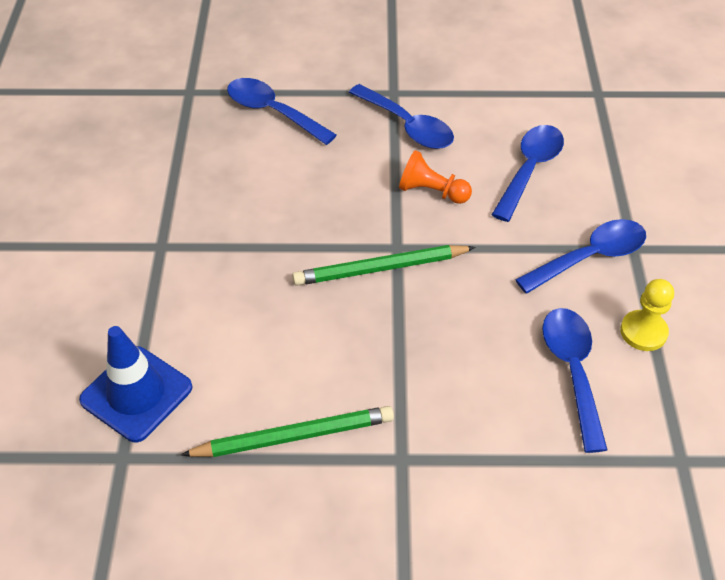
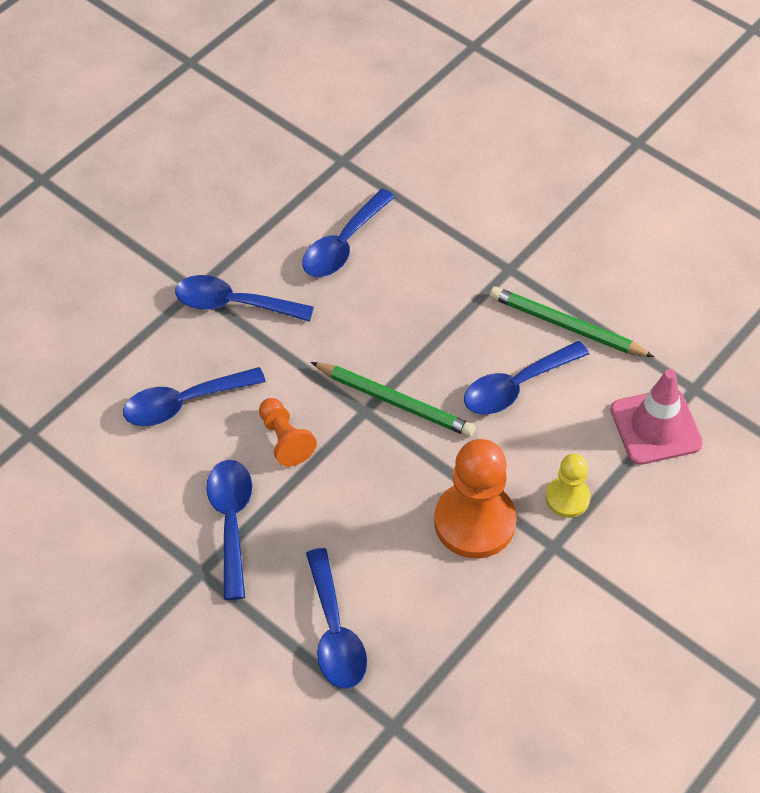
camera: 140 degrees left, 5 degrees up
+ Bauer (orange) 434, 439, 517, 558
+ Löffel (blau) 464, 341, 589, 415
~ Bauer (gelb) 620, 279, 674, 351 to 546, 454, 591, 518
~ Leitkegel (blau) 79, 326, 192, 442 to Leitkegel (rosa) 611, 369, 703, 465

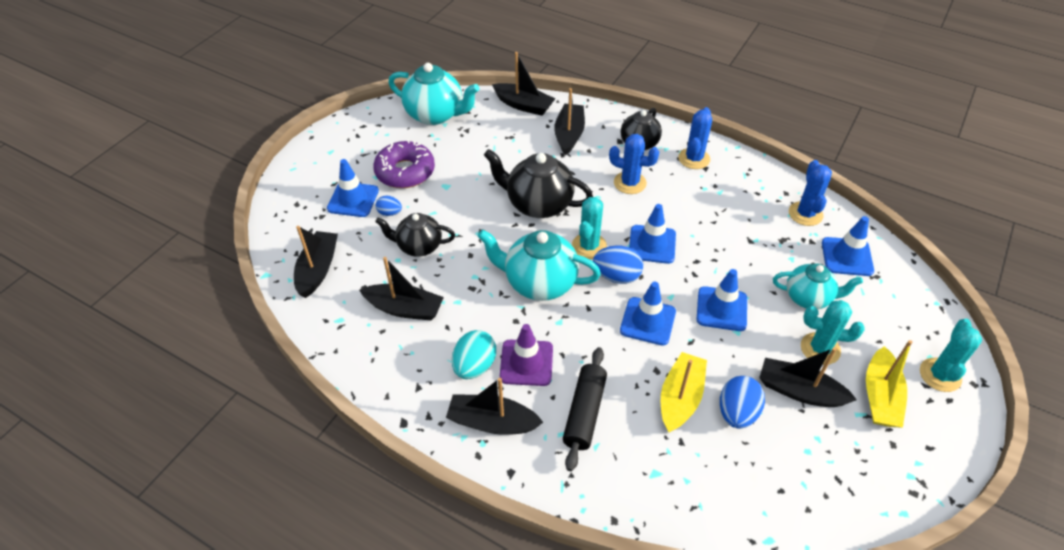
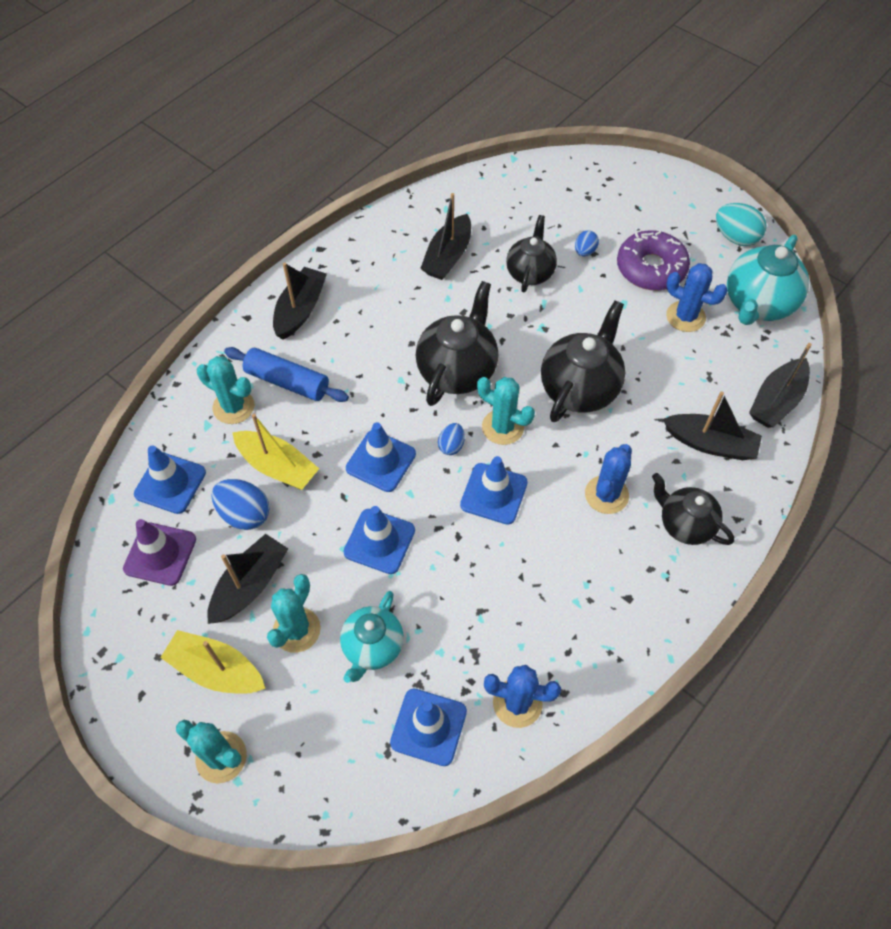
camera: 100 degrees right, 10 degrees up
- Boot (schwarz) 294, 226, 338, 298
+ Kaktus (türkis) 197, 356, 255, 424
~ Leitkegel (blau) 327, 159, 379, 217 to 134, 445, 206, 514
~ Ei (türkis) 452, 330, 496, 379 to 716, 203, 767, 246
~ Leitkegel (lila) 500, 324, 553, 386 to 123, 519, 196, 586
~ Kaktus (blau) 678, 107, 712, 169 to 666, 263, 728, 332
~ Teekanne (türkis) 478, 230, 601, 301 to Teekanne (schwarz) 416, 281, 498, 406
~ Nudelholz (schwarz) 563, 347, 607, 471 to Nudelholz (blau) 224, 347, 349, 402
~ Ei (blau) 593, 246, 643, 284 = 438, 423, 465, 455 x0.58

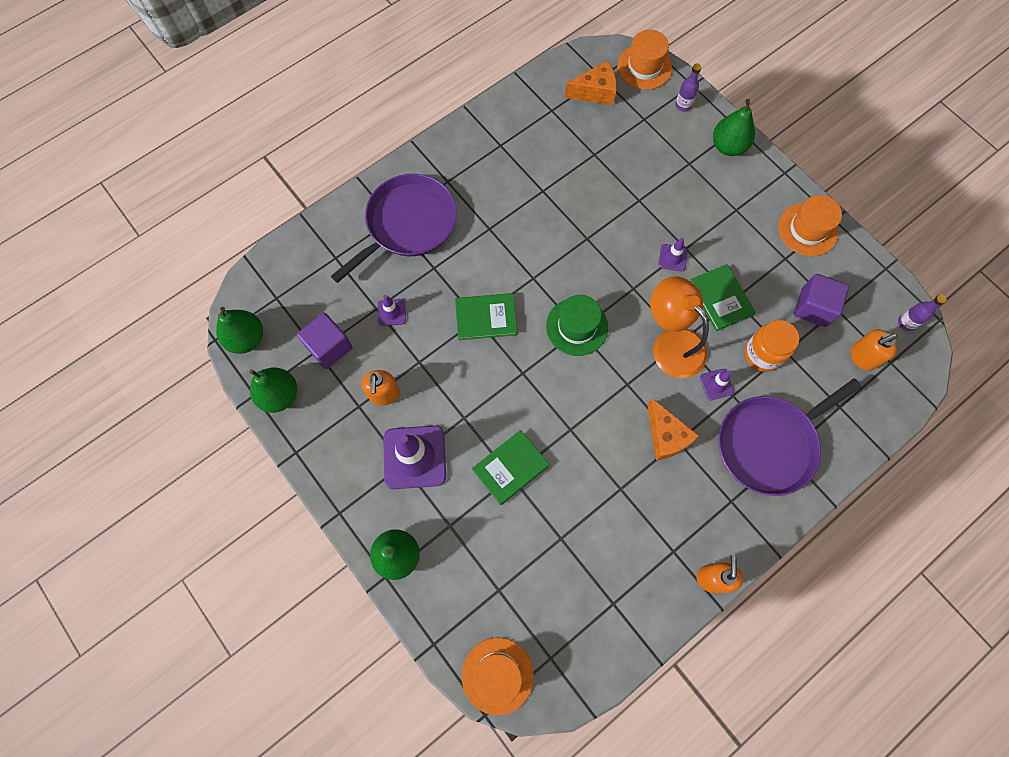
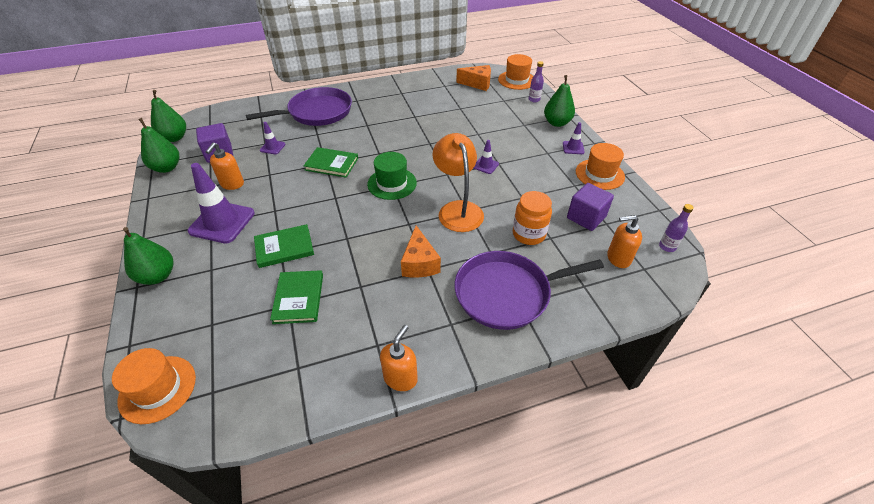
camera: 20 degrees right, 25 degrees down
~ Buch (grün) 690, 264, 756, 331 to 270, 270, 323, 324
~ Leitkegel (lila) 700, 369, 734, 400 to 563, 122, 585, 154

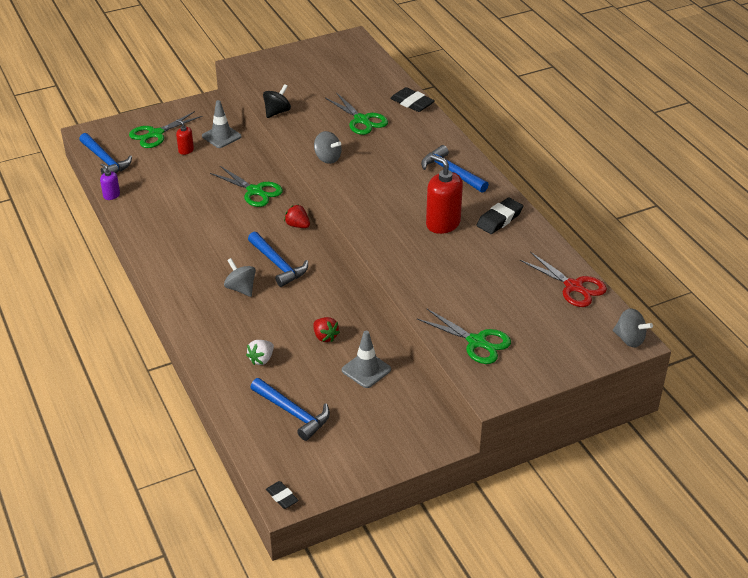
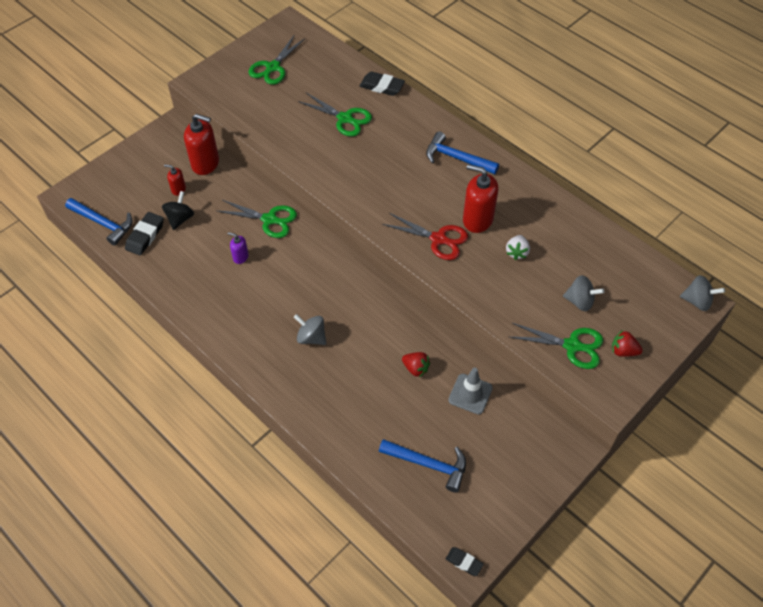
camera: 20 degrees left, 15 degrees up
- Hammer (blau) 248, 232, 308, 287
~ Seifenspender (lila) 100, 163, 120, 200 to 228, 232, 248, 264
~ Schere (grün) 129, 111, 203, 148 to 248, 36, 305, 85
~ Erdbeere (weiß) 246, 340, 274, 365 to 506, 235, 530, 260
~ Kreisel (schwarz) 263, 84, 291, 118 to 162, 191, 194, 230
~ Erdbeere (rot) 284, 204, 310, 228 to 612, 330, 643, 357
~ Kreisel (grau) 314, 131, 342, 164 to 563, 275, 604, 311
~ Radiergummi (schwarz) 476, 197, 523, 234 to 125, 212, 164, 256
~ Schere (rot) 520, 252, 607, 307 to 382, 213, 468, 260
~ Leitkegel (grau) 202, 100, 241, 148 to Seifenspender (rot) 184, 114, 219, 175

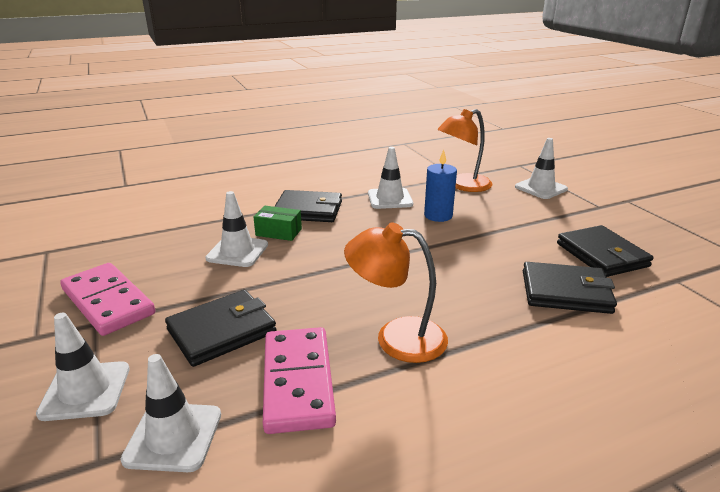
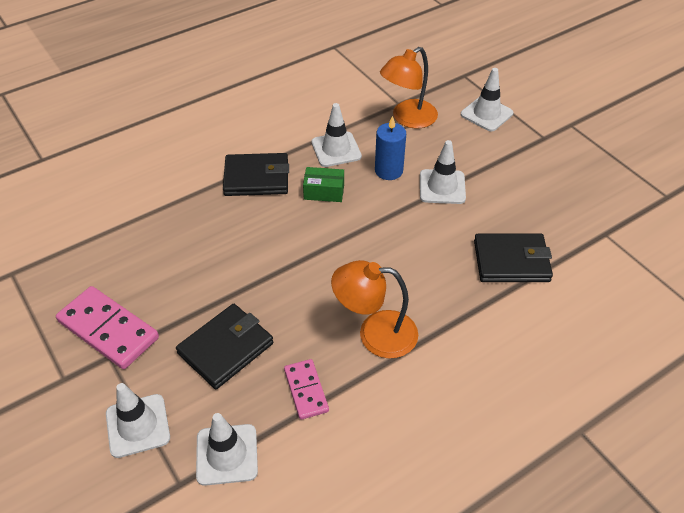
camera: 10 degrees left, 20 degrees up
- Geldbörse (schwarz) 557, 225, 653, 277
~ Leitkegel (weiß) 206, 191, 268, 267 to 420, 140, 466, 204
~ Schachtel (grün) 253, 206, 302, 241 to 303, 167, 344, 202
~ Dominostein (rosa) 263, 327, 336, 434 = 284, 359, 329, 420 x0.58

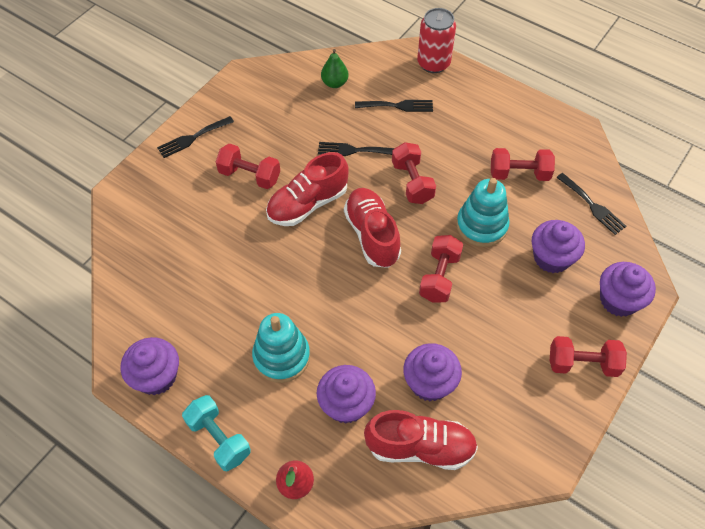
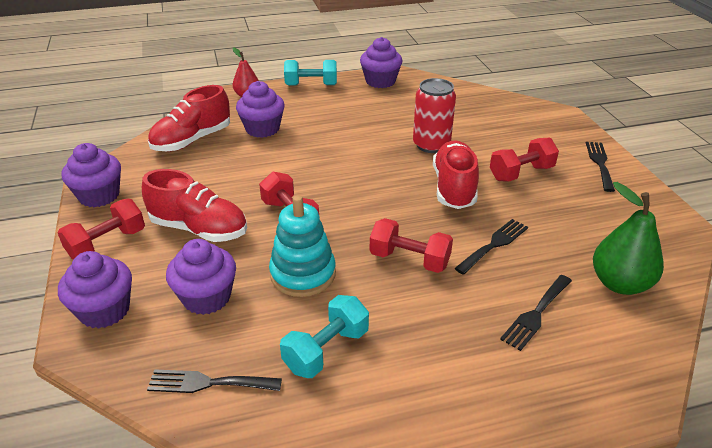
camera: 130 degrees right, 20 degrees down
- Stapelspielzeug (türkis) 252, 313, 310, 383
~ Schuh (rot) 344, 188, 401, 268 to 142, 169, 247, 242
~ Muffin (lila) 403, 343, 462, 401 to 62, 143, 121, 207
~ Dose (rot) 417, 8, 456, 73 to 413, 78, 456, 153
~ Hantel (rot) 491, 148, 555, 181 to Hantel (türkis) 280, 295, 369, 378
~ Birne (grün) 321, 49, 349, 88 = 593, 182, 664, 295 x1.60

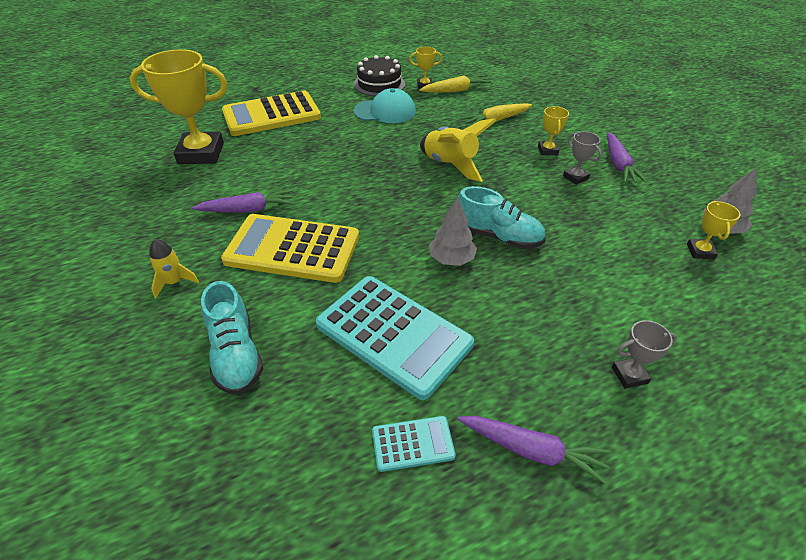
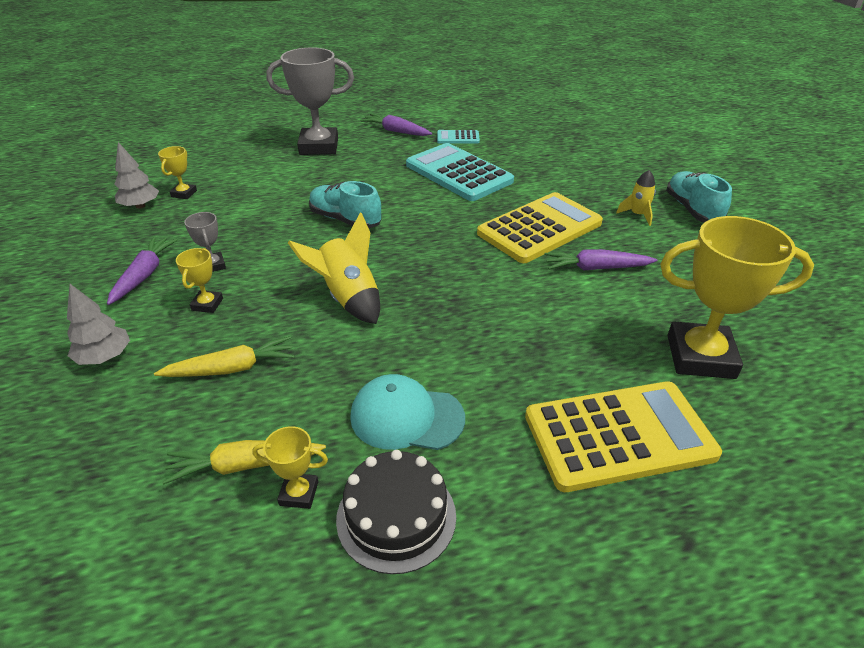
camera: 170 degrees left, 5 degrees down
~ Schuh (türkis) 201, 281, 263, 395 to 666, 171, 732, 223
~ Baum (grau) 429, 197, 477, 266 to 67, 284, 130, 365
~ Taschenrechner (gelb) 221, 214, 359, 283 = 477, 192, 603, 263 60 degrees counterclockwise
~ Pokal (grau) 612, 320, 677, 389 = 266, 47, 354, 155 x2.21

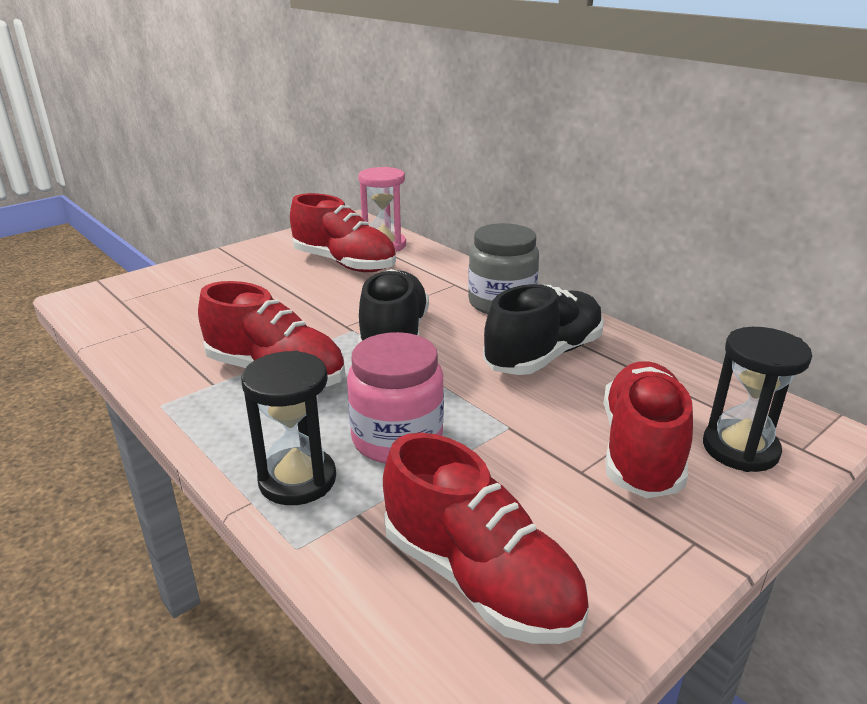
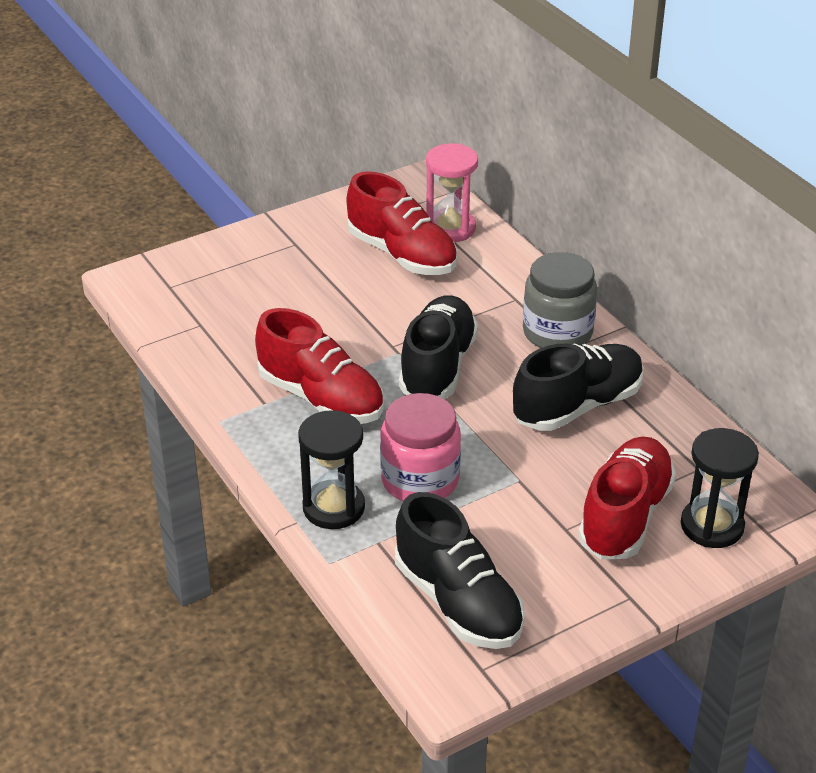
camera: 10 degrees right, 10 degrees up
~ Schuh (rot) 383, 433, 589, 644 to Schuh (schwarz) 395, 492, 525, 649

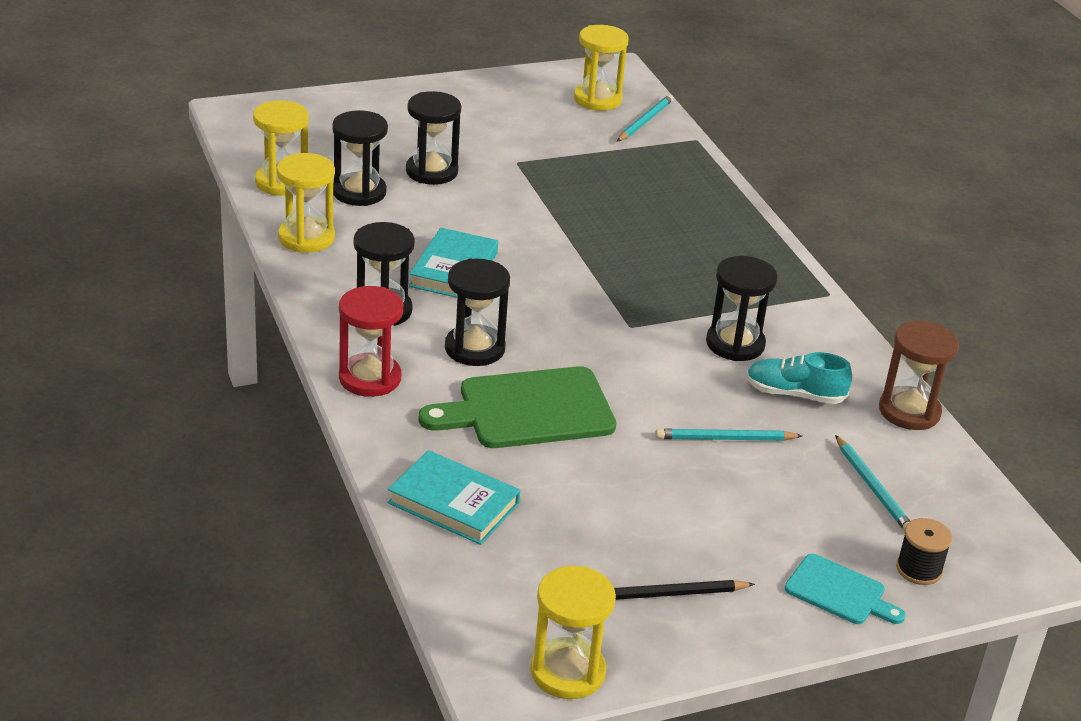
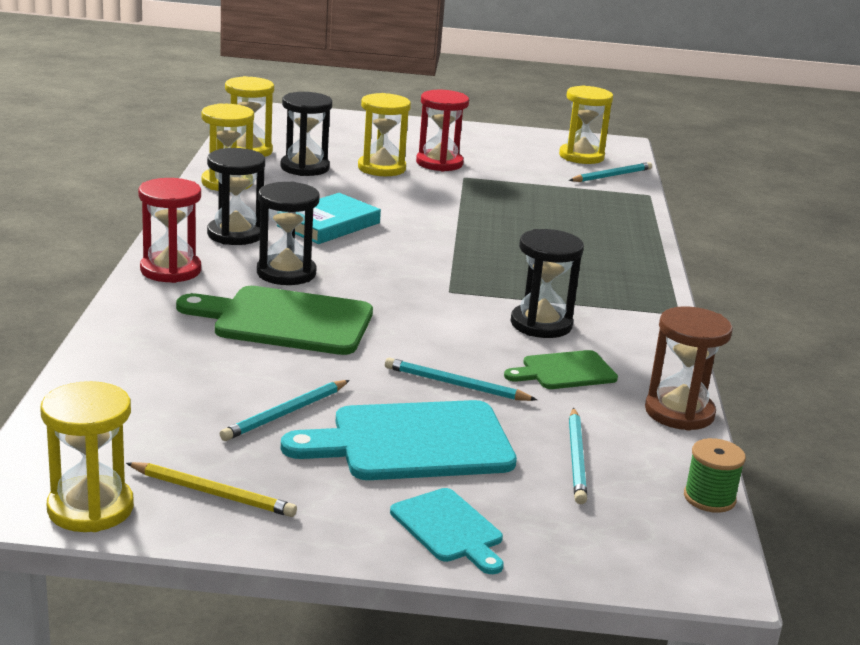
camera: 25 degrees right, 10 degrees down
- Buch (türkis) 388, 450, 520, 545
- Bleistift (schwarz) 614, 580, 755, 600
- Garnrolle (schwarz) 896, 518, 952, 585
+ Bleistift (gelb) 126, 462, 297, 517
+ Bleistift (türkis) 220, 380, 350, 441
+ Schneidebrett (türkis) 281, 400, 517, 480
+ Sanduhr (rot) 416, 90, 469, 171
+ Garnrolle (grün) 684, 438, 746, 513
~ Schuh (türkis) 746, 352, 852, 404 to Schneidebrett (grün) 504, 350, 618, 389
~ Sanduhr (schwarz) 406, 91, 461, 185 to Sanduhr (gelb) 358, 93, 411, 176

